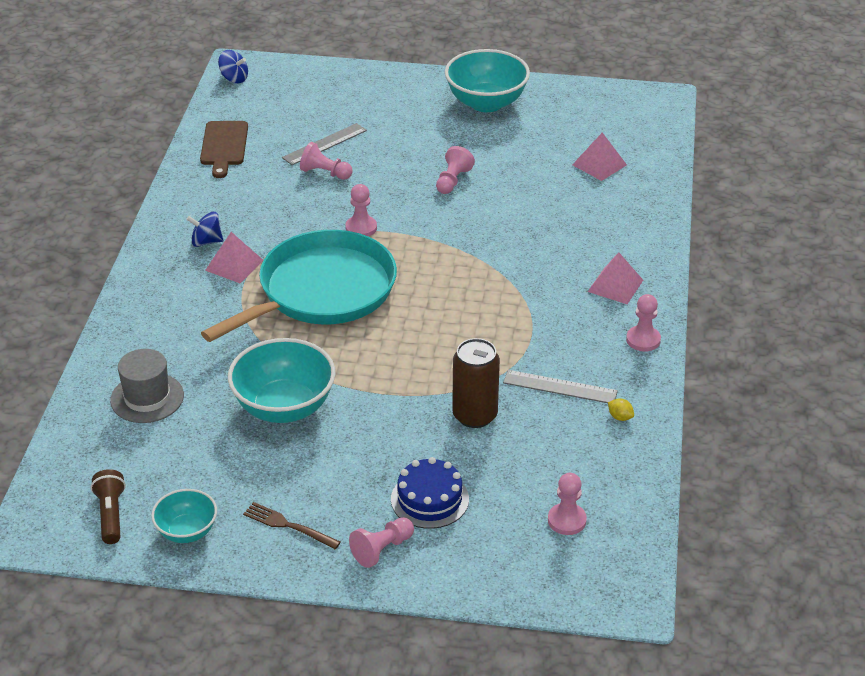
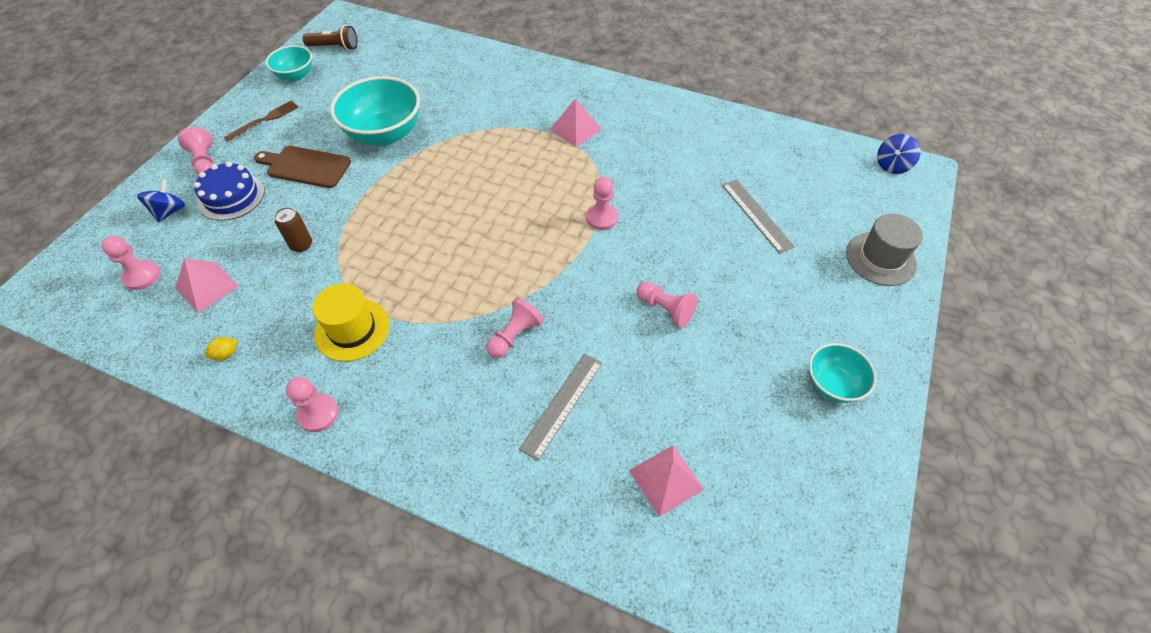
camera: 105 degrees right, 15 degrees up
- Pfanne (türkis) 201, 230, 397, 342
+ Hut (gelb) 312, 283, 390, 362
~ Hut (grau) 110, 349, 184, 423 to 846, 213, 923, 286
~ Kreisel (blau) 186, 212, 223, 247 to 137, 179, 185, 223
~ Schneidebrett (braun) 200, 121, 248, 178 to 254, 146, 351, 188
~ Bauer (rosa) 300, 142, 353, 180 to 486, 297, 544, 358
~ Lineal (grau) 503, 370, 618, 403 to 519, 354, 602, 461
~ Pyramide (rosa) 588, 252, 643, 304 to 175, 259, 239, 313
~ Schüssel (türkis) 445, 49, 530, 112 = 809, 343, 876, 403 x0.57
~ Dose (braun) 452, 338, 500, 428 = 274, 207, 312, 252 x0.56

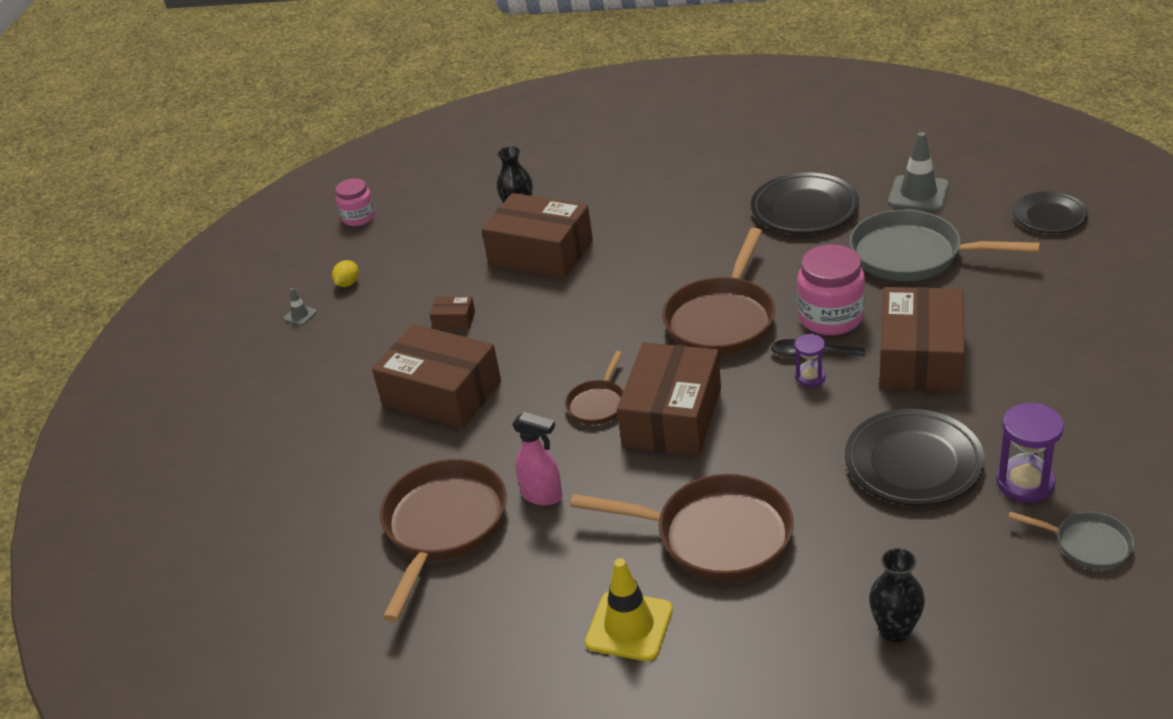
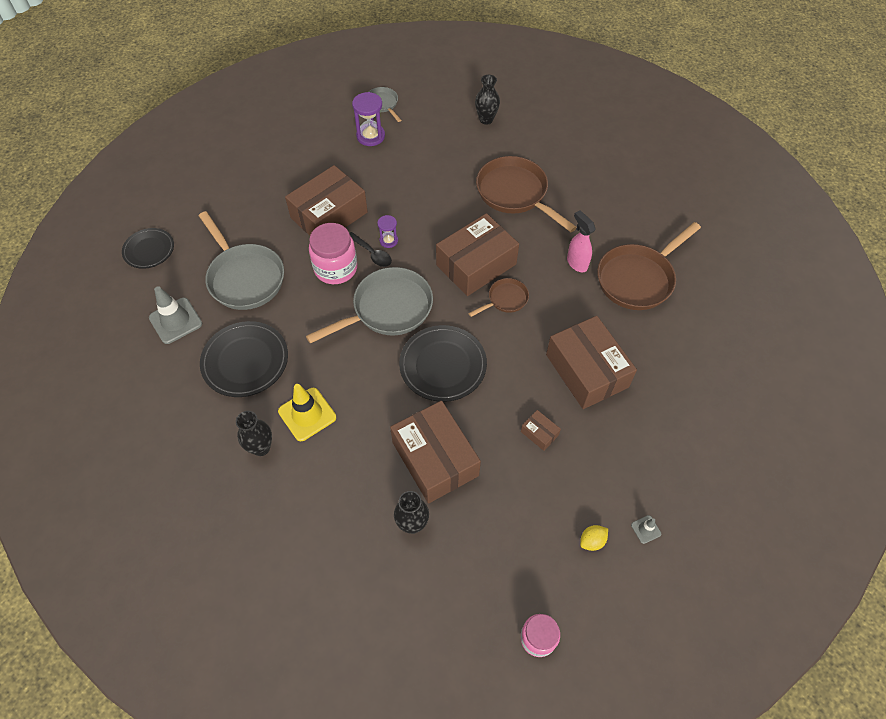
camera: 150 degrees left, 20 degrees up
+ Vase (schwarz) 236, 411, 272, 456
~ Leitkegel (gelb) 585, 558, 673, 661 to 278, 384, 336, 441
~ Teller (schwarz) 845, 409, 985, 506 to 399, 325, 487, 402
~ Pfanne (braun) 662, 228, 775, 355 to Pfanne (grau) 306, 267, 433, 343

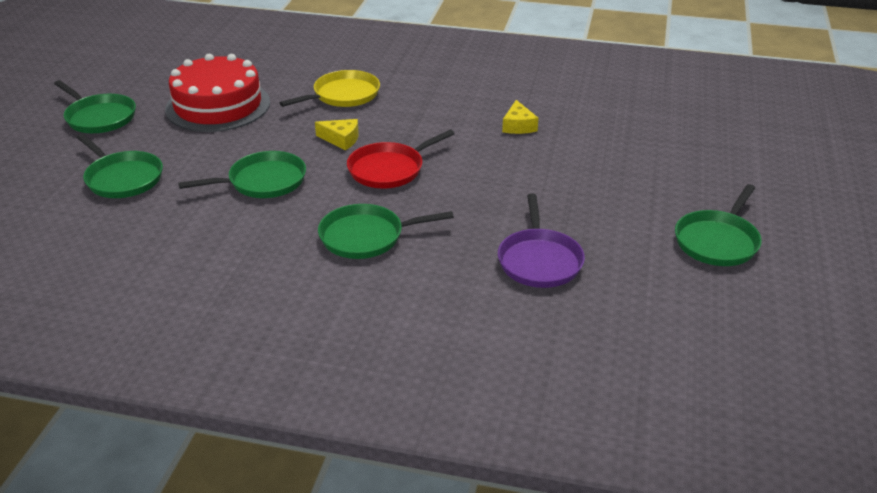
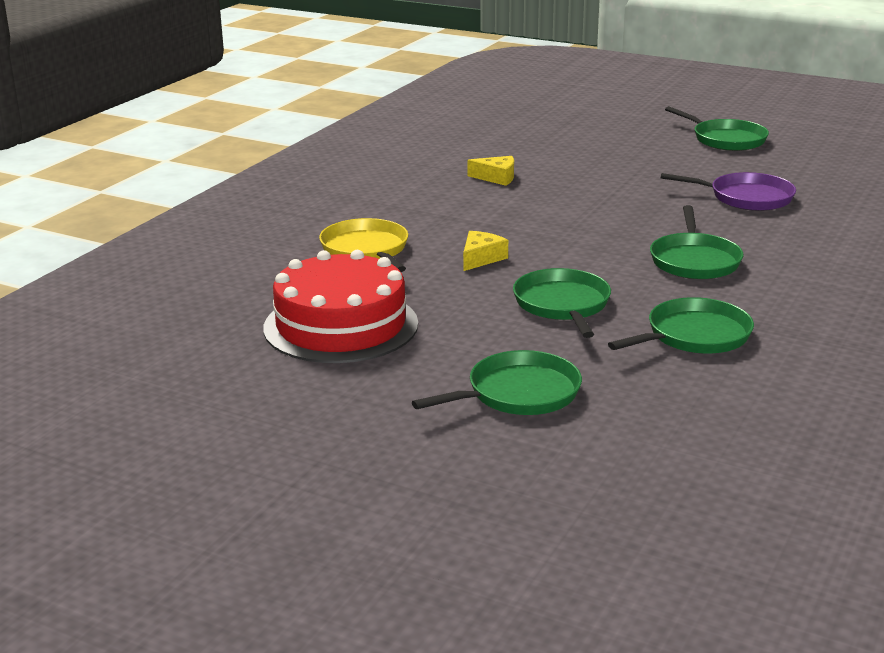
camera: 75 degrees left, 10 degrees down
- Pfanne (rot) 347, 130, 455, 188
~ Pfanne (grün) 54, 80, 136, 133 to 608, 297, 754, 354

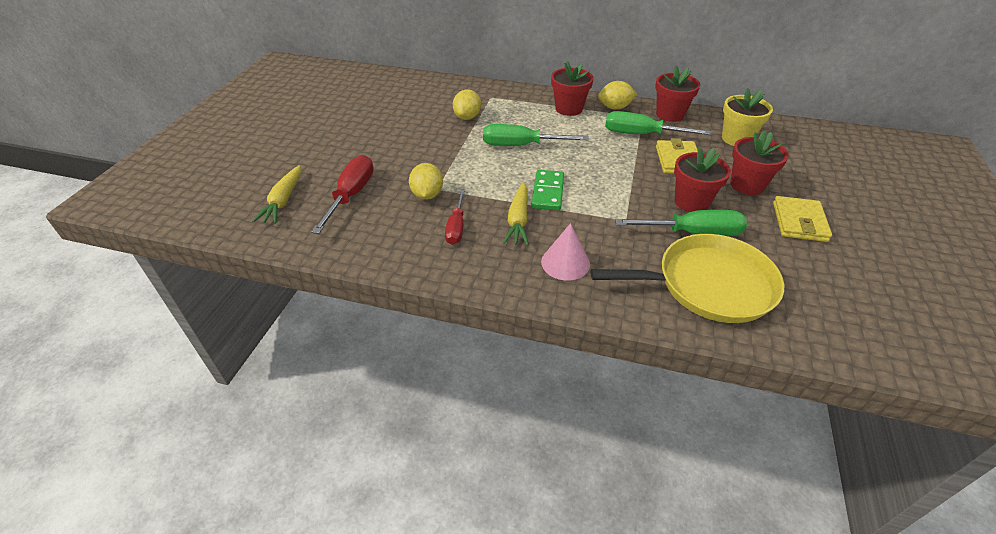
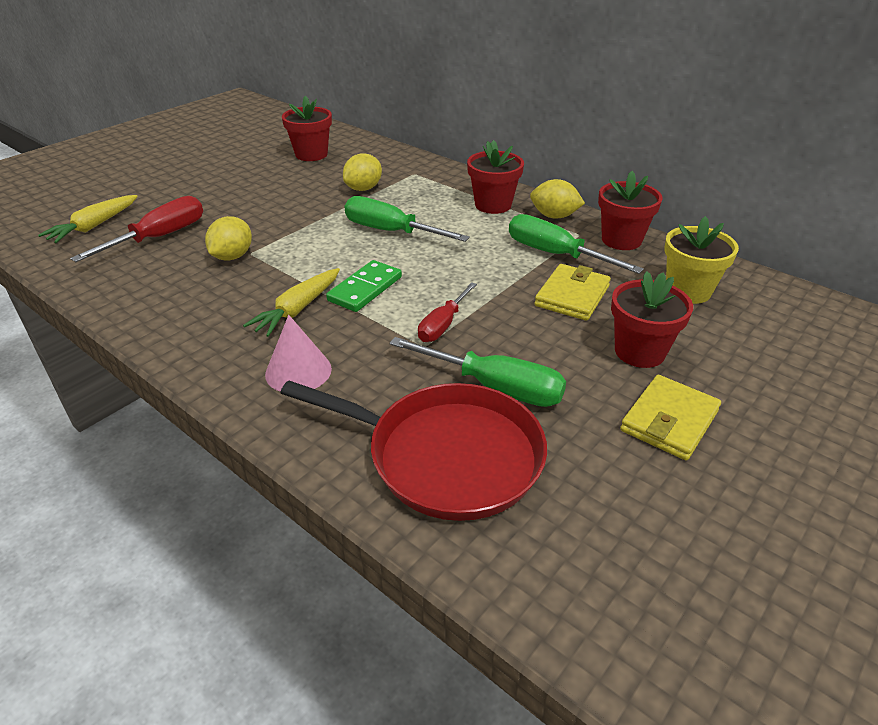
camera: 25 degrees right, 5 degrees down
~ Schraubenzieher (rot) 445, 190, 465, 245 to 418, 282, 477, 342
~ Blumentopf (rot) 674, 147, 731, 212 to 282, 96, 332, 161
~ Pfanne (gelb) 591, 234, 784, 323 to Pfanne (rot) 280, 381, 547, 521

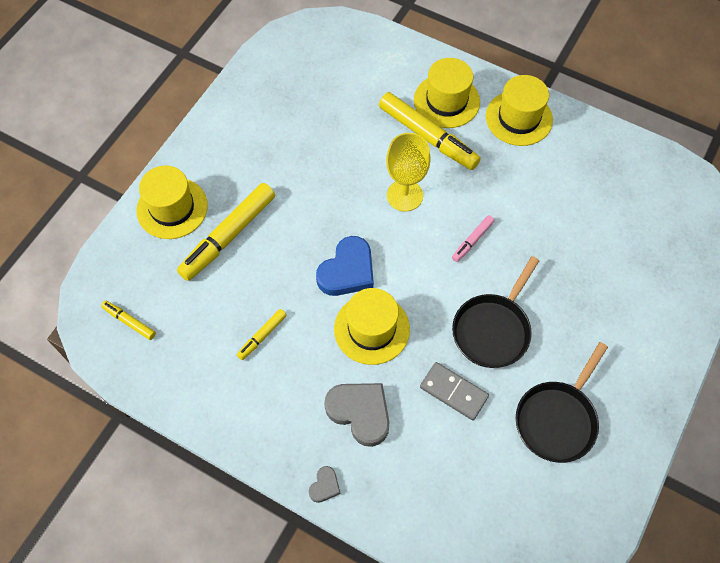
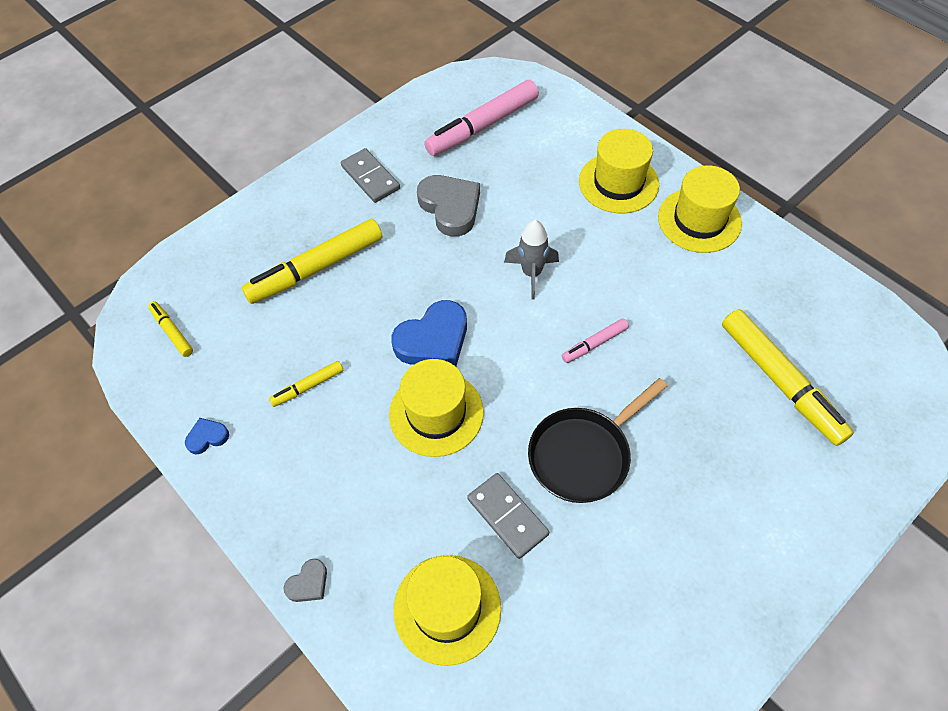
camera: 20 degrees right, 5 degrees down
- Pfanne (schwarz) 516, 342, 608, 463
+ Herz (blau) 185, 418, 229, 454
+ Dominostein (grau) 341, 148, 400, 203
+ Filzstift (rosa) 424, 80, 539, 156
~ Hut (gelb) 136, 166, 208, 239 to 394, 555, 501, 666
~ Herz (grau) 324, 383, 390, 447 to 417, 175, 480, 237
~ Filzstift (gelb) 379, 92, 481, 170 to 722, 309, 854, 446
~ Kelch (gelb) 386, 133, 431, 212 to Rakete (grau) 504, 220, 559, 300

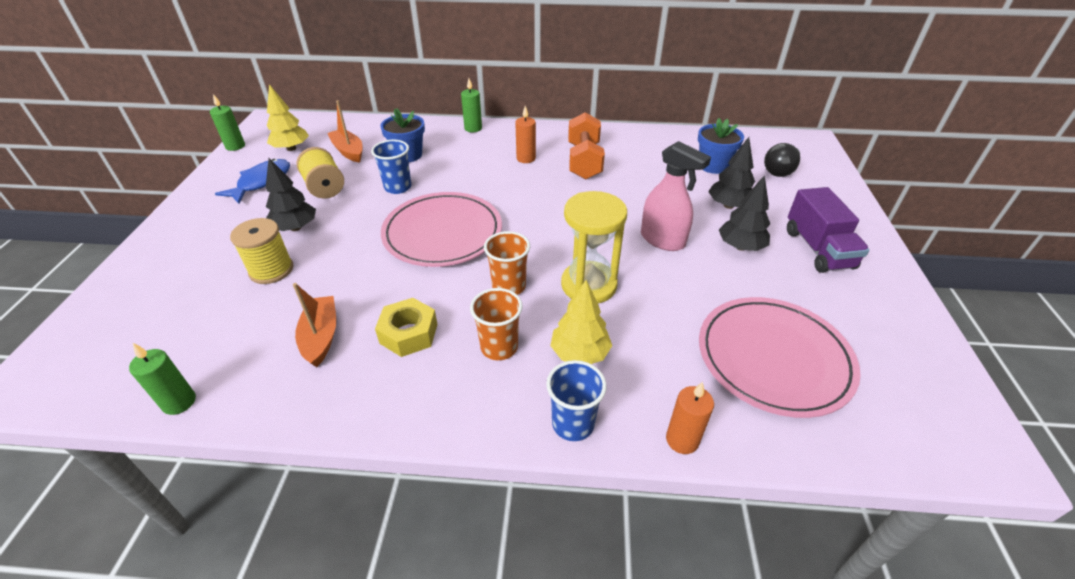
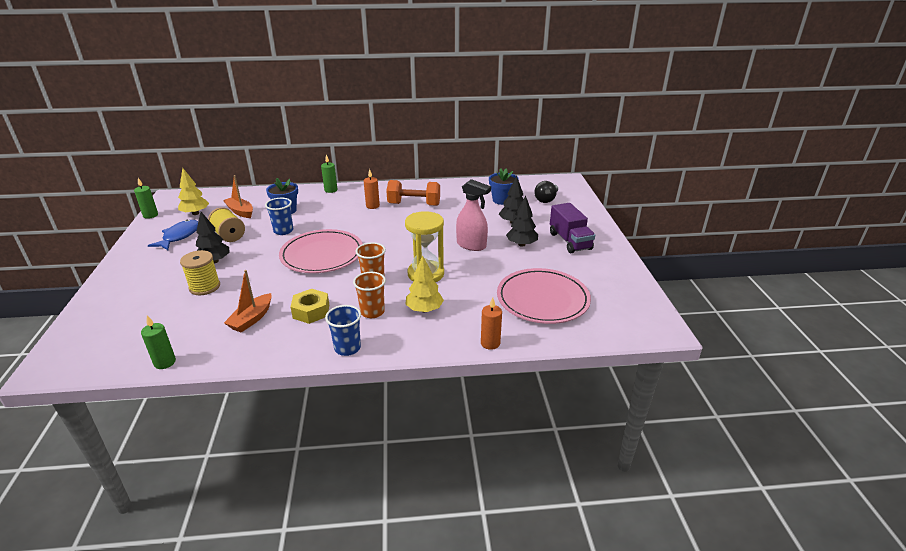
camera: 10 degrees left, 10 degrees down
~ Becher (blau) 546, 360, 607, 441 to 325, 305, 361, 356
~ Boot (orange) 293, 283, 336, 367 = 224, 270, 272, 333 135 degrees counterclockwise
~ Hantel (orange) 568, 112, 605, 179 = 386, 180, 440, 206 75 degrees counterclockwise

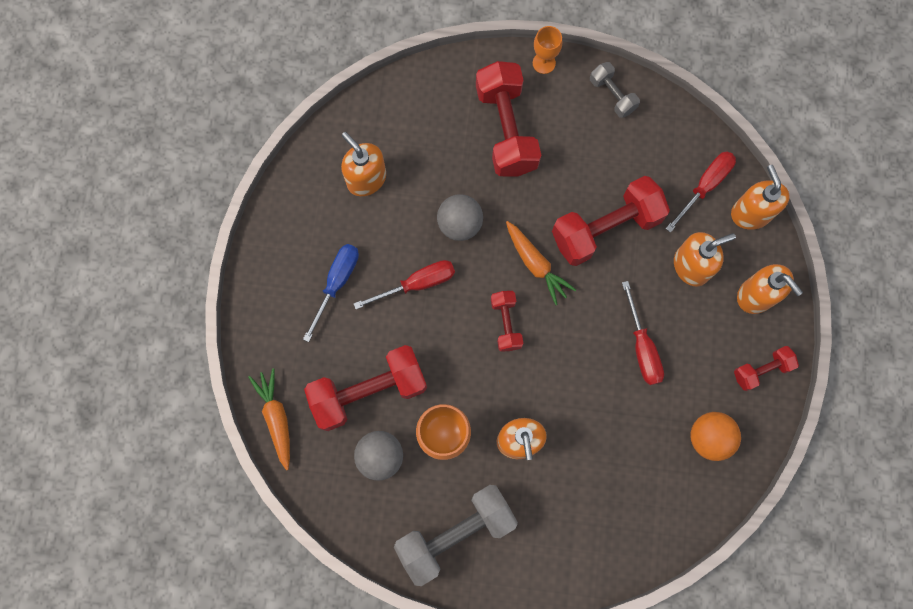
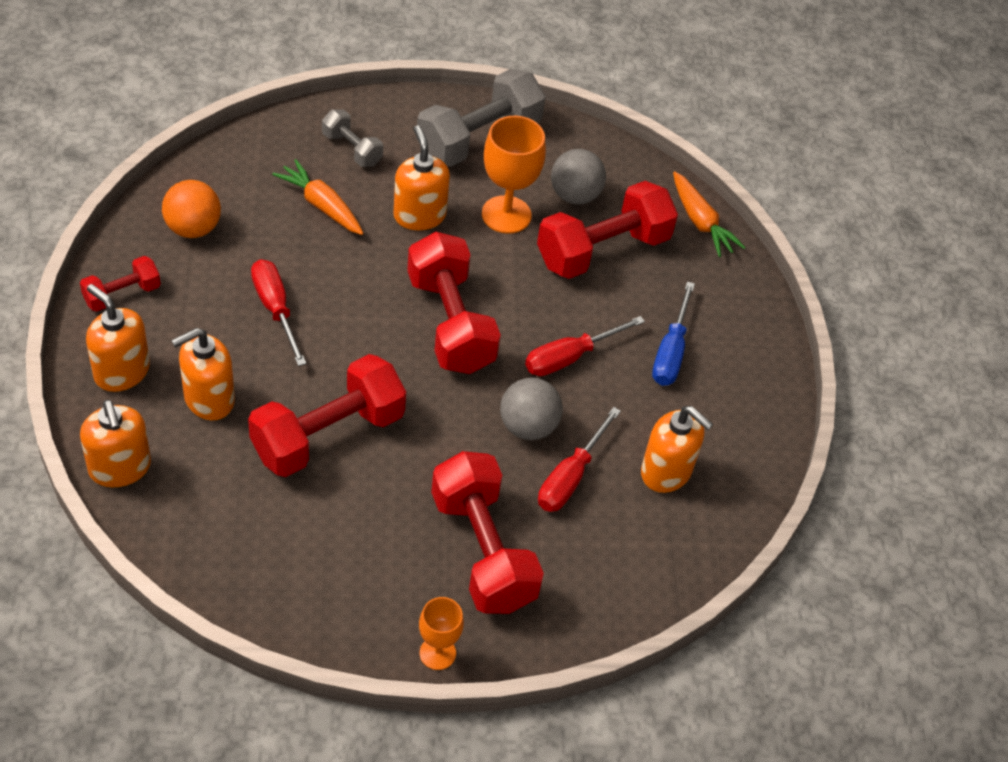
camera: 165 degrees right, 25 degrees down
~ Karotte (orange) 506, 221, 576, 305 to 272, 159, 364, 235
~ Hantel (grau) 590, 62, 640, 118 to 322, 110, 383, 167
~ Schraubenzieher (rot) 666, 152, 736, 233 to 538, 407, 621, 512
~ Hantel (rot) 491, 291, 523, 352 = 407, 232, 501, 374 x1.93

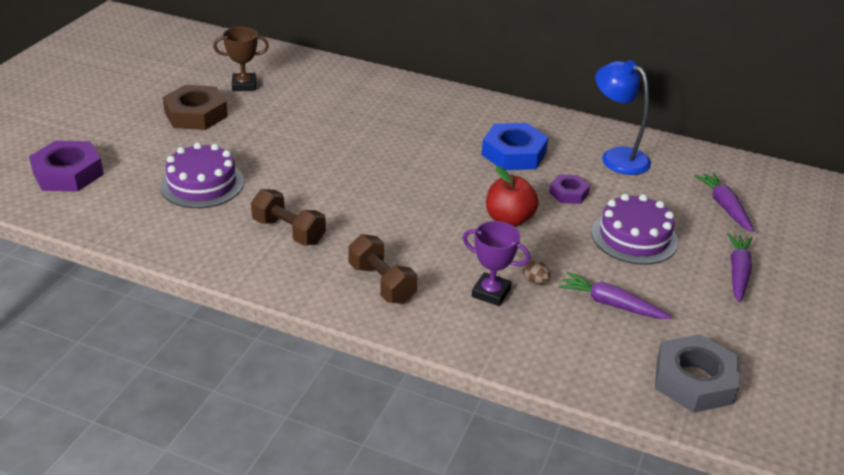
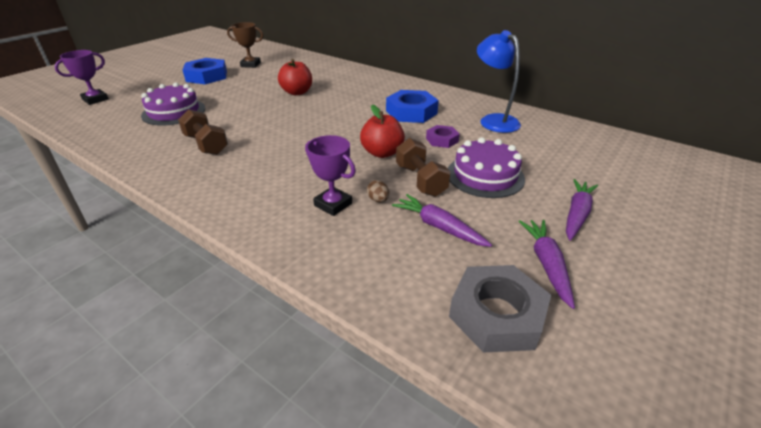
camera: 15 degrees right, 0 degrees up
+ Apfel (rot) 278, 59, 312, 95
~ Hantel (braun) 348, 234, 417, 304 to 396, 138, 451, 197
~ Karotte (lila) 694, 172, 754, 232 to 519, 220, 575, 309
~ Sechskantmutter (lila) 29, 140, 104, 192 to Pokal (lila) 54, 50, 109, 105
~ Sechskantmutter (braun) 163, 85, 228, 130 to Sechskantmutter (blau) 183, 58, 227, 84

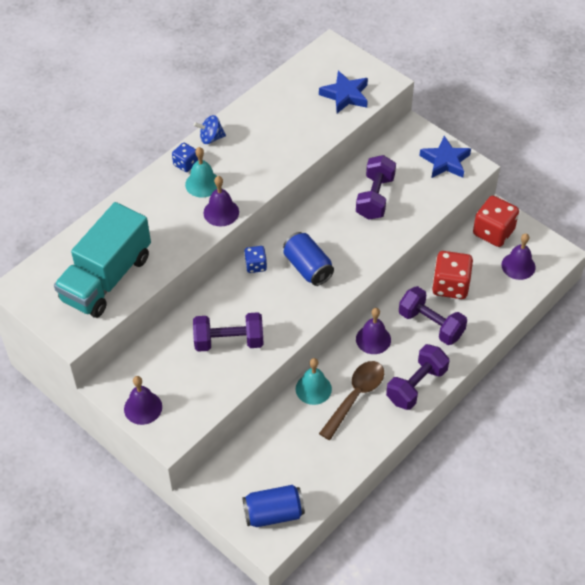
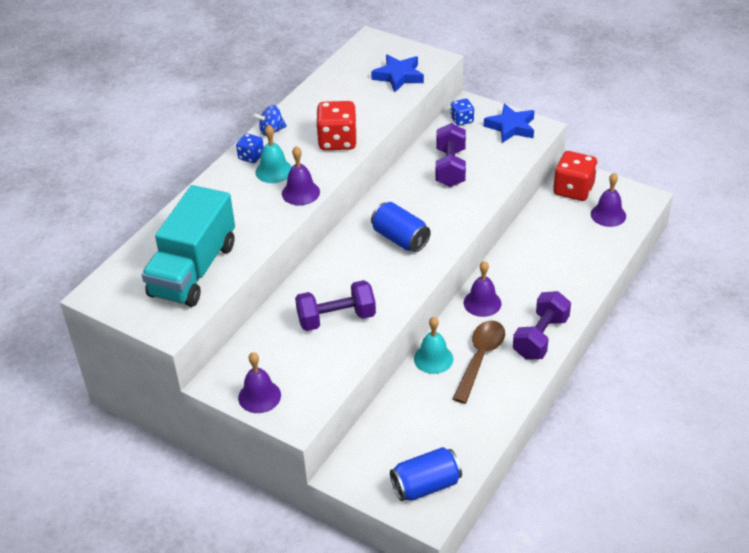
camera: 10 degrees left, 10 degrees down
- Hantel (lila) 399, 286, 467, 345
~ Spielwürfel (blau) 244, 246, 267, 273 to 451, 99, 474, 126
~ Spielwürfel (rot) 432, 251, 473, 299 to 316, 101, 357, 150

